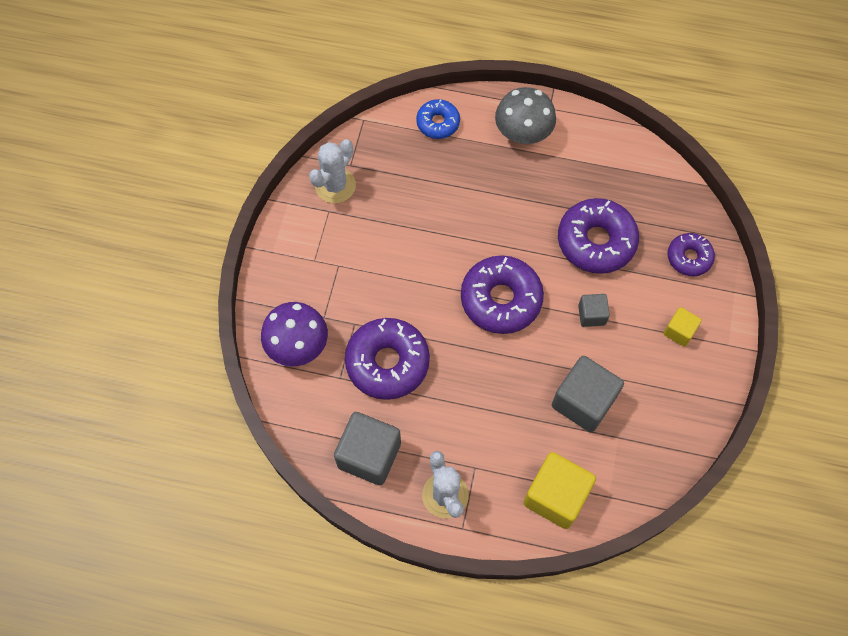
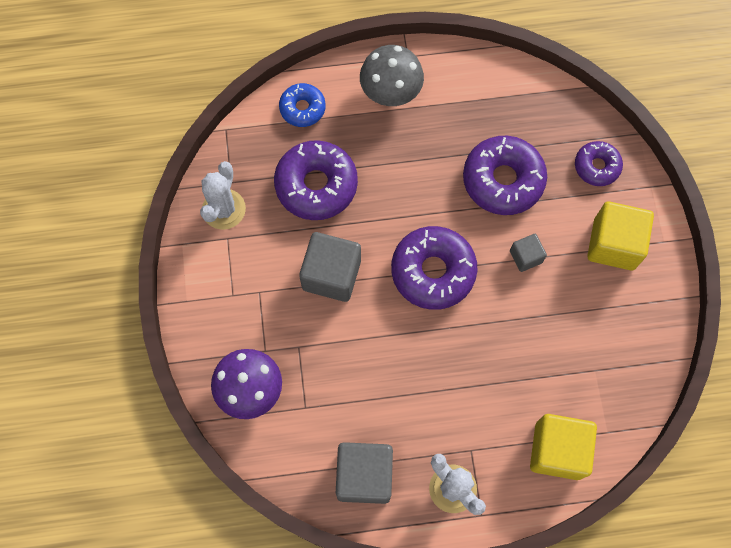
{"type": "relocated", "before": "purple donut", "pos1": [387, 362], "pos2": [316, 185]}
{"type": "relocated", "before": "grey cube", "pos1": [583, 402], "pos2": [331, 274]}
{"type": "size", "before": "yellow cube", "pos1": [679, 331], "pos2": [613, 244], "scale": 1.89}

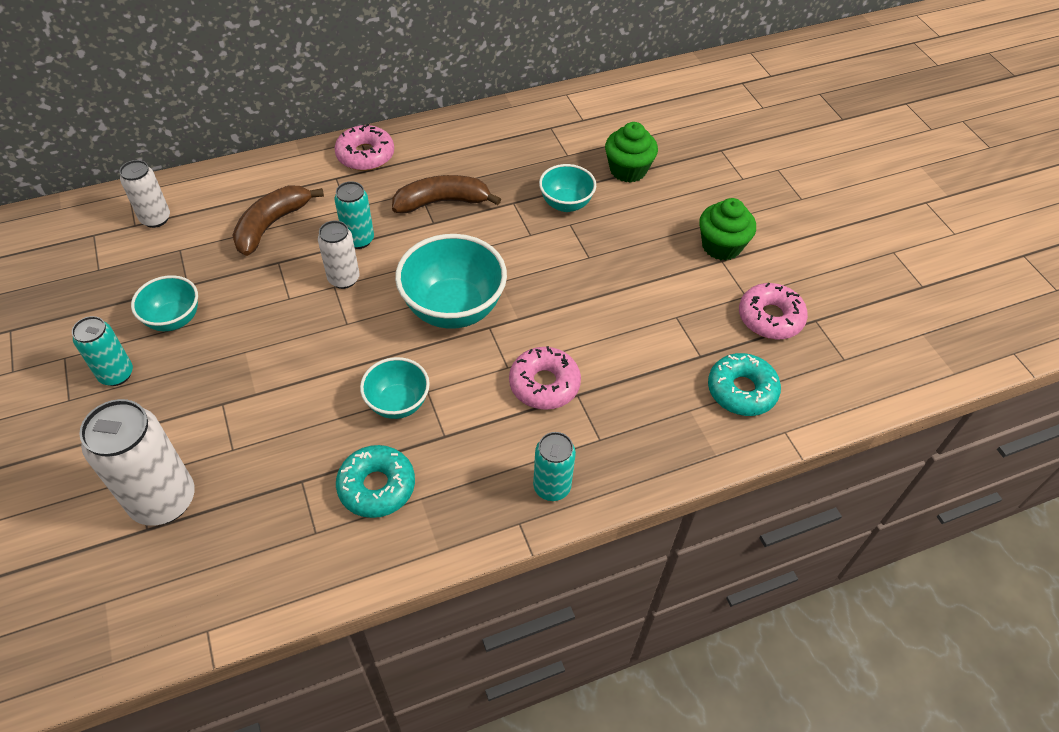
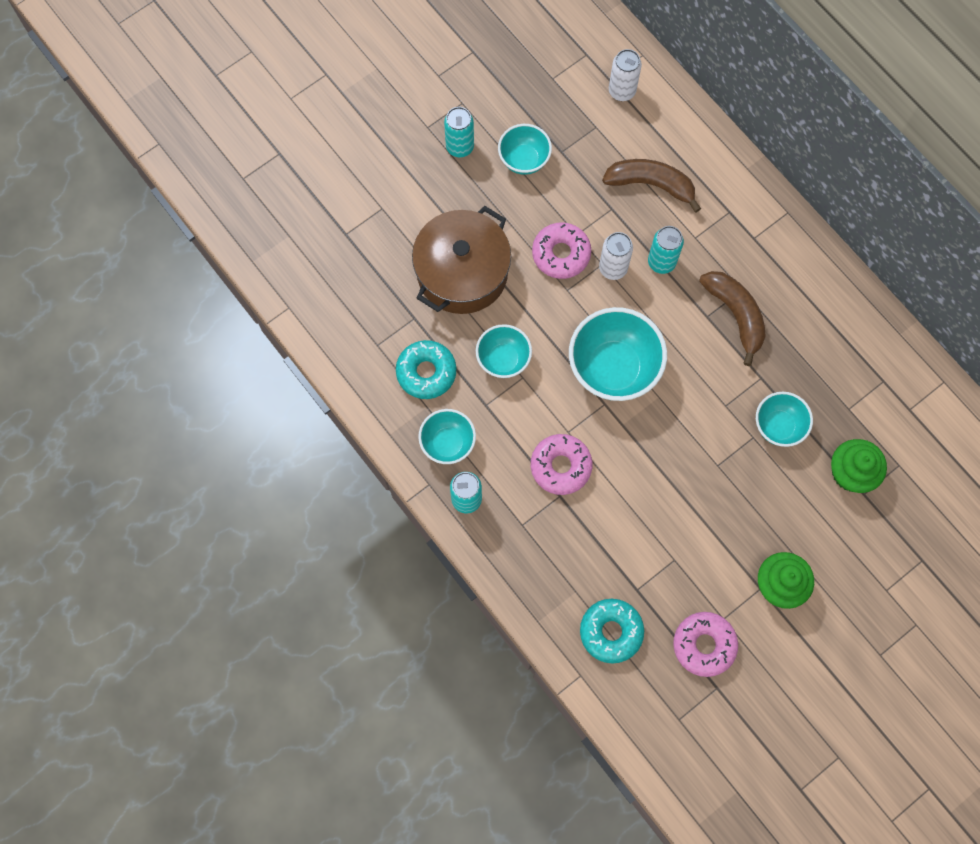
{"type": "appeared", "after": "brown pot", "pos2": [462, 272]}
{"type": "appeared", "after": "turquoise bowl", "pos2": [448, 443]}
{"type": "relocated", "before": "pink donut", "pos1": [365, 155], "pos2": [561, 254]}
{"type": "missing", "before": "white can", "pos1": [163, 500]}

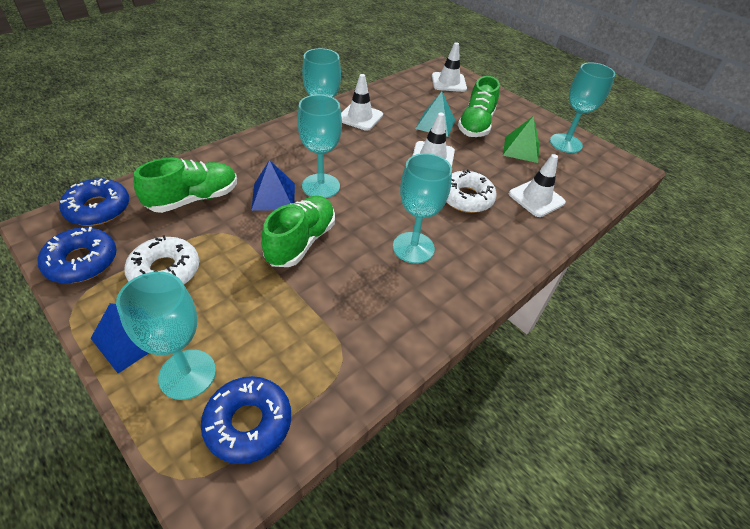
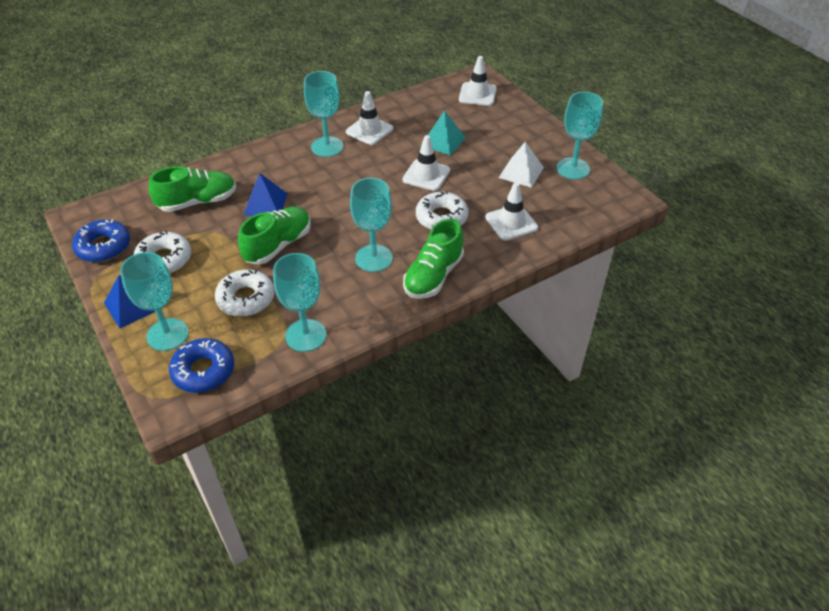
{"type": "appeared", "after": "white donut", "pos2": [246, 299]}
{"type": "relocated", "before": "turquoise goblet", "pos1": [321, 186], "pos2": [306, 335]}
{"type": "relocated", "before": "green shoe", "pos1": [475, 125], "pos2": [433, 276]}
{"type": "colour", "before": "green pyramid", "after": "white pyramid", "pos1": [521, 149], "pos2": [521, 172]}
{"type": "missing", "before": "blue donut", "pos1": [98, 209]}

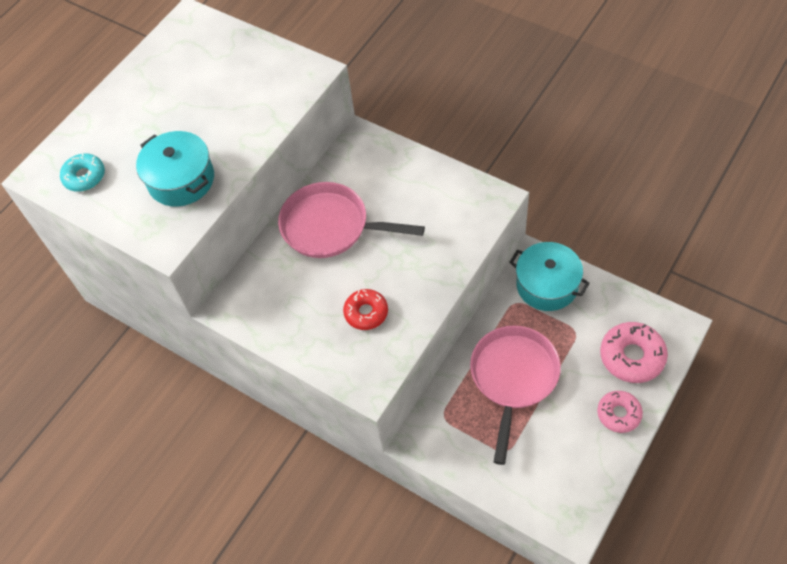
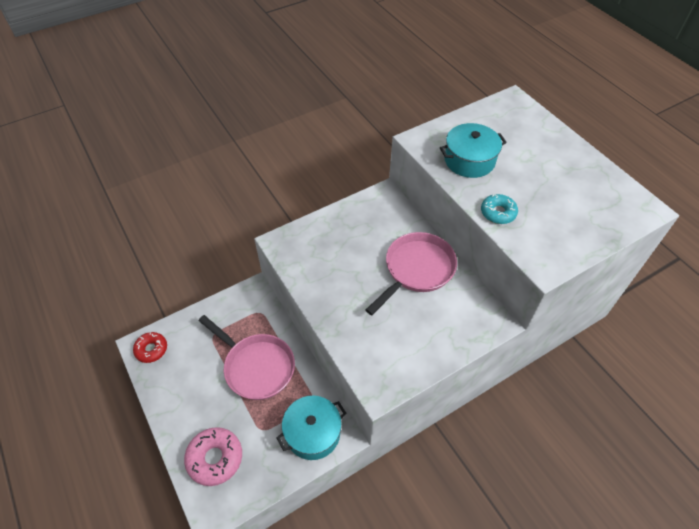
{"type": "relocated", "before": "red donut", "pos1": [366, 313], "pos2": [151, 349]}
{"type": "relocated", "before": "turquoise donut", "pos1": [84, 177], "pos2": [498, 213]}
{"type": "missing", "before": "pink donut", "pos1": [618, 414]}

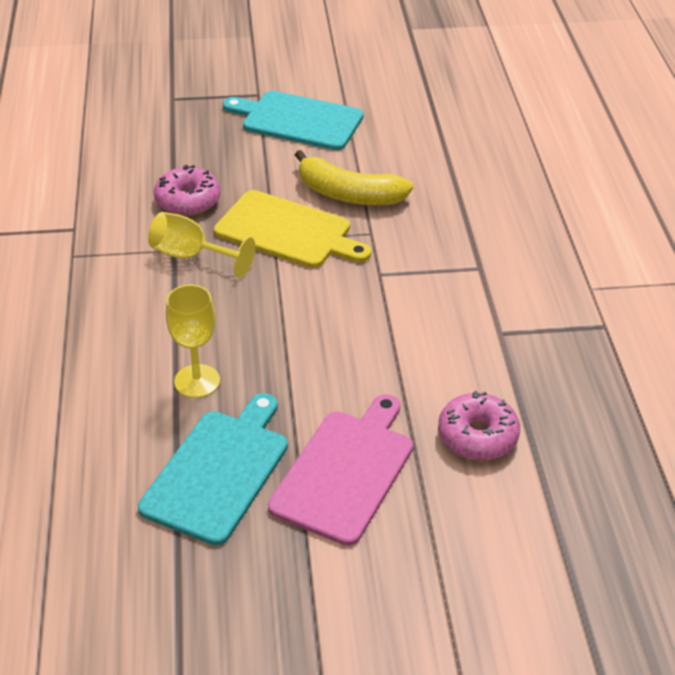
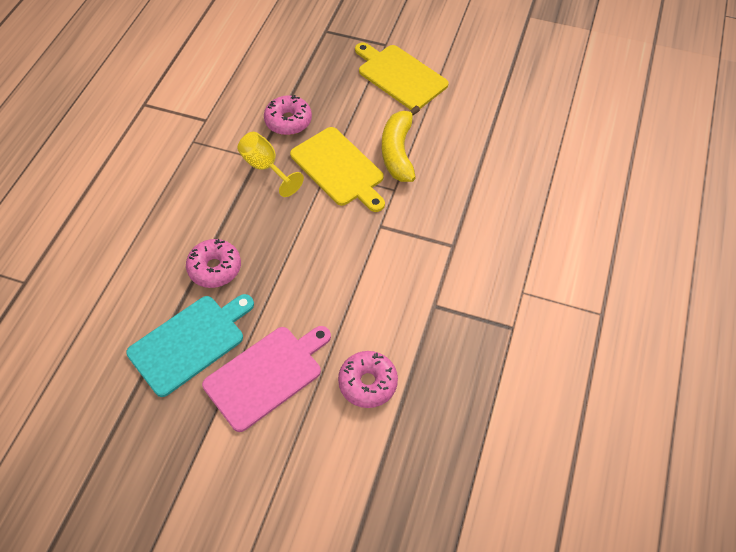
{"type": "exchanged", "before": "yellow goblet", "after": "pink donut", "pos1": [197, 381], "pos2": [215, 268]}
{"type": "colour", "before": "turquoise cutting board", "after": "yellow cutting board", "pos1": [298, 120], "pos2": [400, 76]}
{"type": "spun", "before": "yellow banana", "pos1": [348, 195], "pos2": [398, 152], "turn": 45}

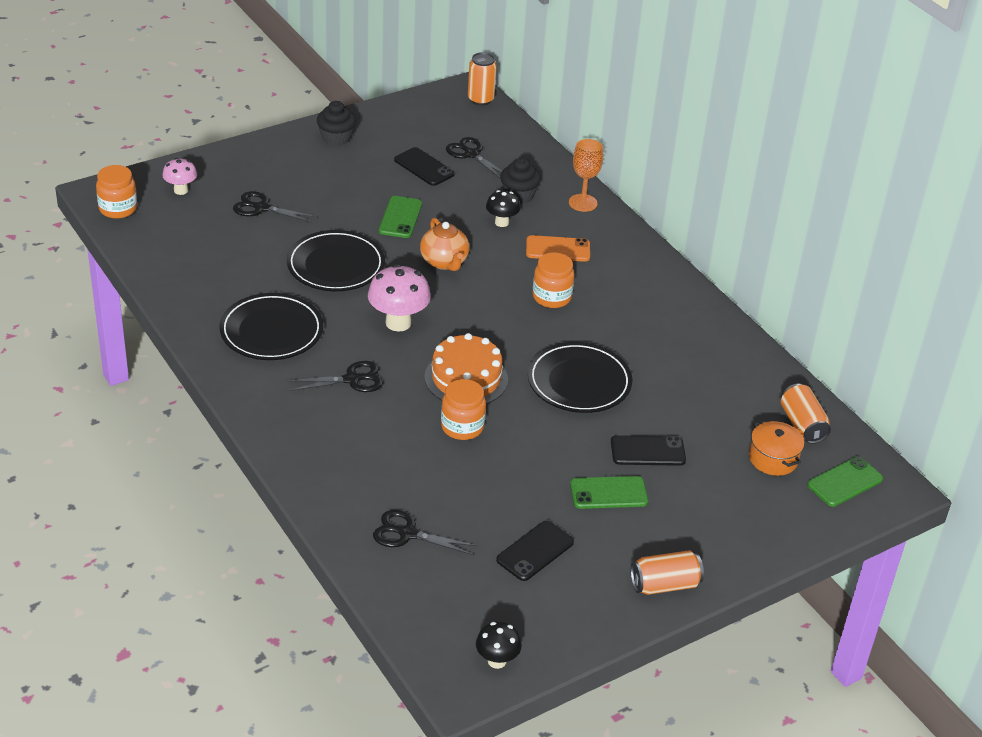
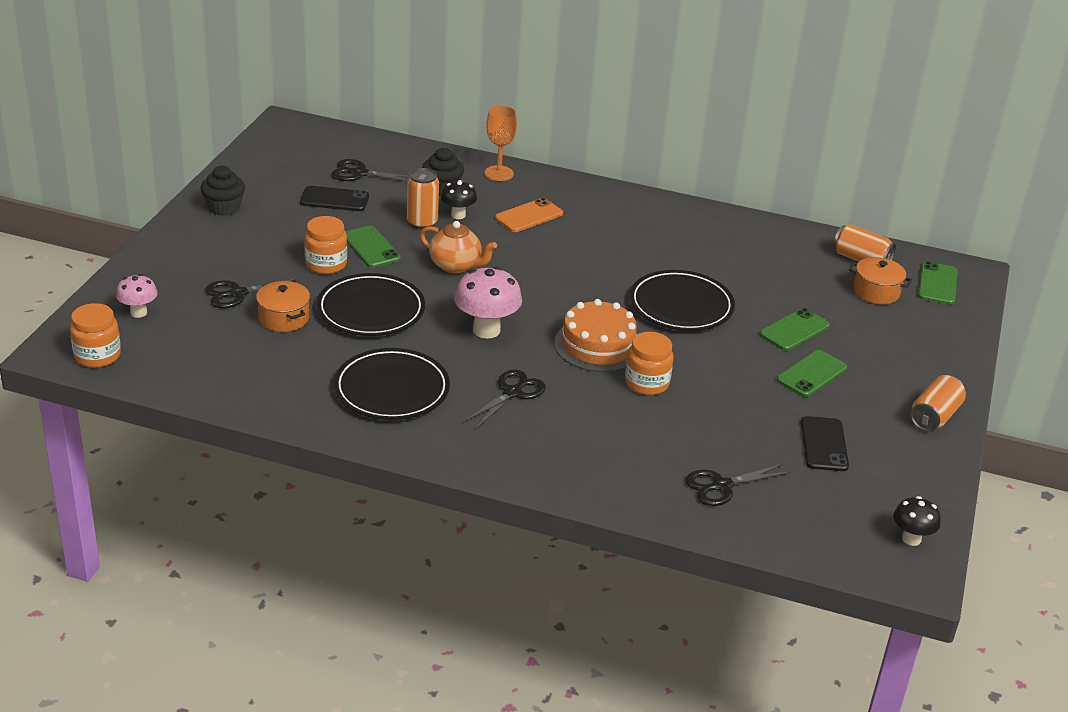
{"type": "appeared", "after": "orange pot", "pos2": [284, 318]}
{"type": "relocated", "before": "orange jar", "pos1": [551, 297], "pos2": [326, 264]}
{"type": "relocated", "before": "orange can", "pos1": [480, 99], "pos2": [422, 222]}
{"type": "colour", "before": "black phone", "after": "green phone", "pos1": [648, 451], "pos2": [794, 330]}

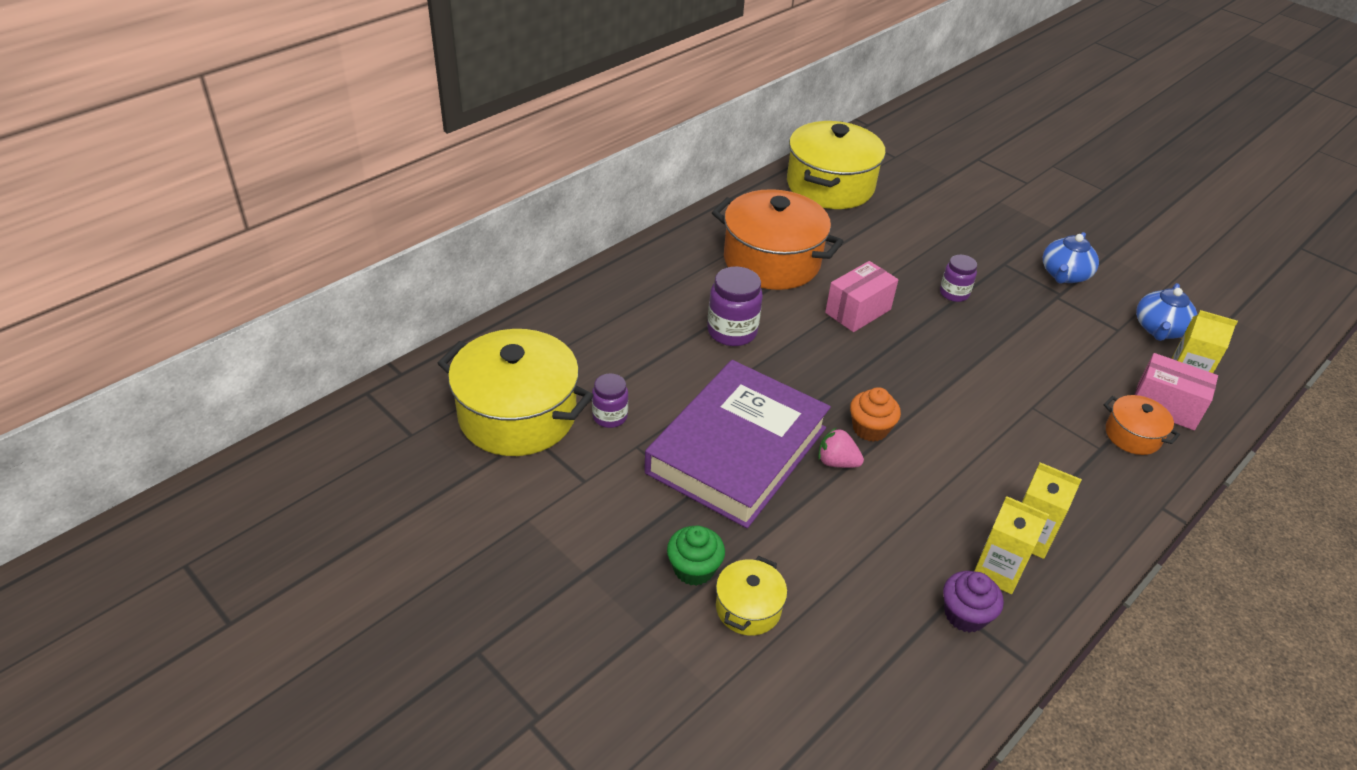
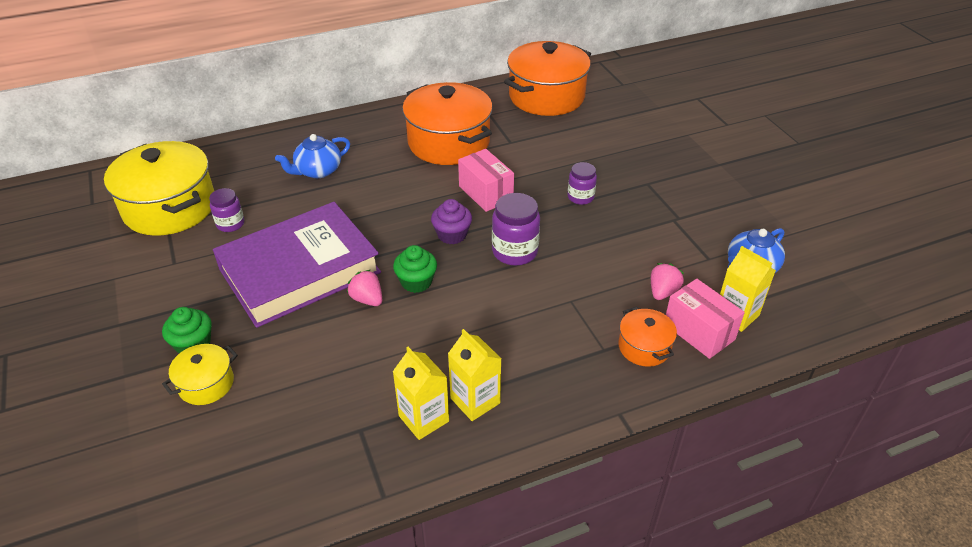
{"type": "relocated", "before": "blue teapot", "pos1": [1064, 275], "pos2": [318, 171]}
{"type": "colour", "before": "orange cupcake", "after": "green cupcake", "pos1": [870, 429], "pos2": [416, 282]}
{"type": "relocated", "before": "purple cupcake", "pos1": [965, 615], "pos2": [452, 235]}
{"type": "spun", "before": "pink box", "pos1": [858, 311], "pos2": [485, 193], "turn": 75}
{"type": "relocated", "before": "purple jar", "pos1": [732, 331], "pos2": [515, 252]}
{"type": "colour", "before": "yellow pot", "after": "orange pot", "pos1": [830, 186], "pos2": [546, 96]}
{"type": "appeared", "after": "pink strawberry", "pos2": [663, 292]}

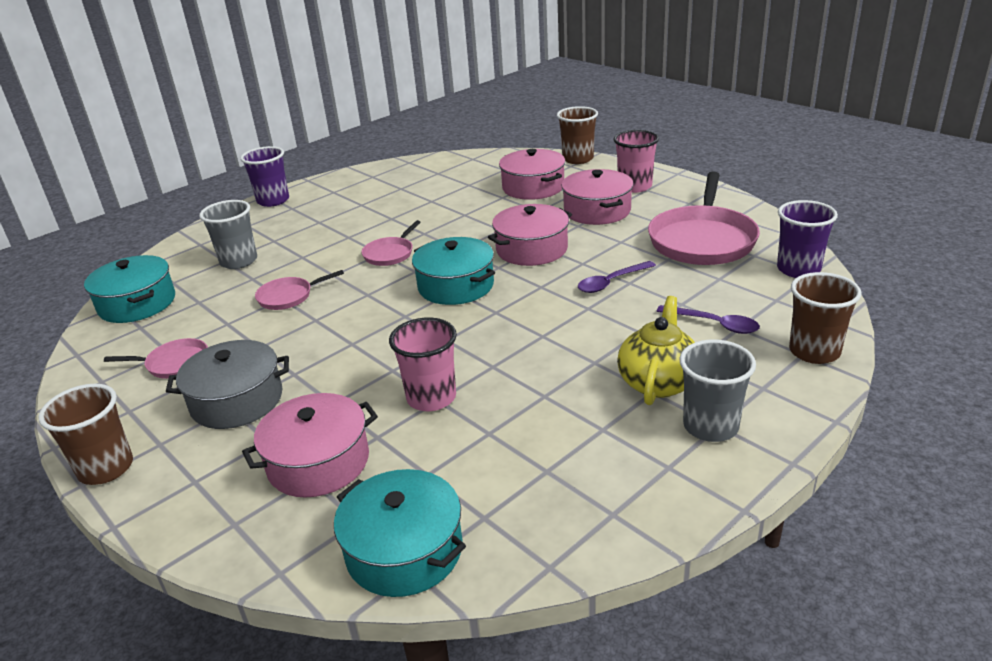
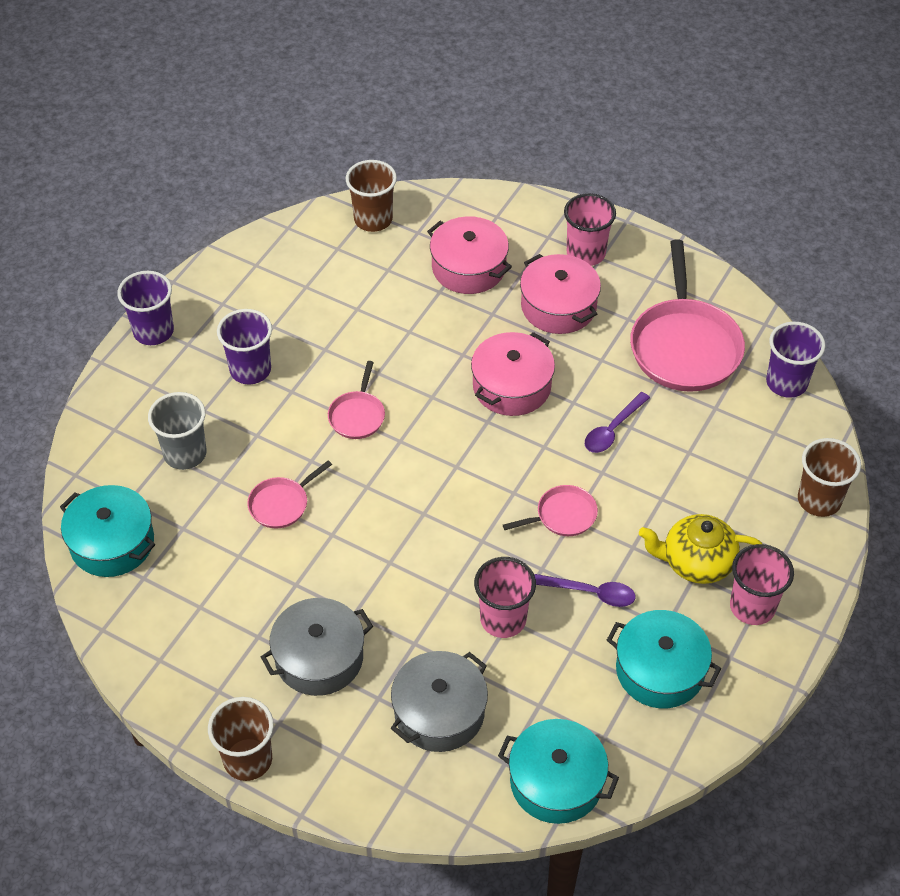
{"type": "appeared", "after": "purple cup", "pos2": [250, 370]}
{"type": "relocated", "before": "brown cup", "pos1": [578, 159], "pos2": [373, 219]}
{"type": "colour", "before": "pink pot", "after": "grey pot", "pos1": [318, 462], "pos2": [439, 712]}
{"type": "relocated", "before": "pink pan", "pos1": [174, 363], "pos2": [562, 516]}
{"type": "relocated", "before": "purple spoon", "pos1": [714, 324], "pos2": [591, 593]}
{"type": "relocated", "before": "turquoise pot", "pos1": [456, 286], "pos2": [660, 670]}
{"type": "spun", "before": "yellow teapot", "pos1": [658, 382], "pos2": [696, 562], "turn": -90}
{"type": "colour", "before": "grey cup", "after": "pink cup", "pos1": [710, 426], "pos2": [752, 606]}

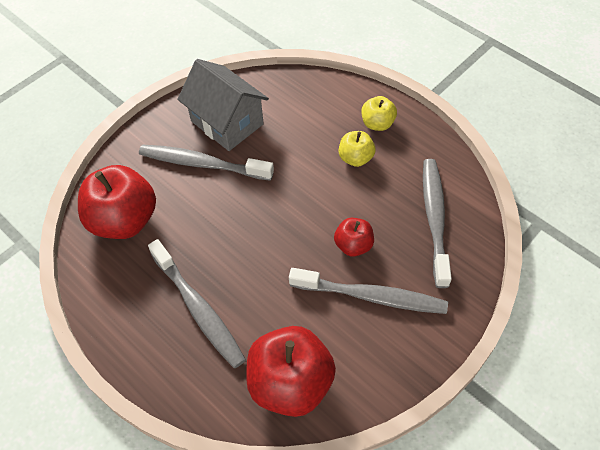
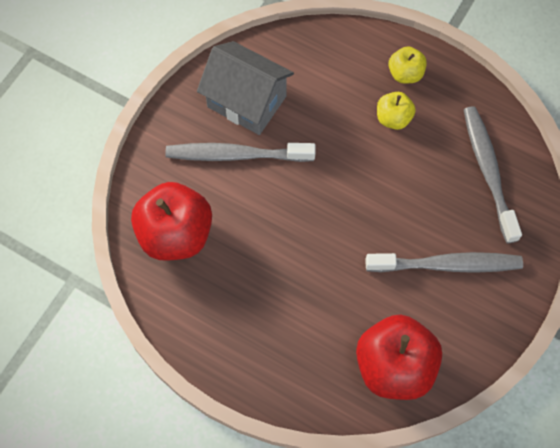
{"type": "missing", "before": "grey toothbrush", "pos1": [198, 308]}
{"type": "missing", "before": "red apple", "pos1": [353, 245]}

